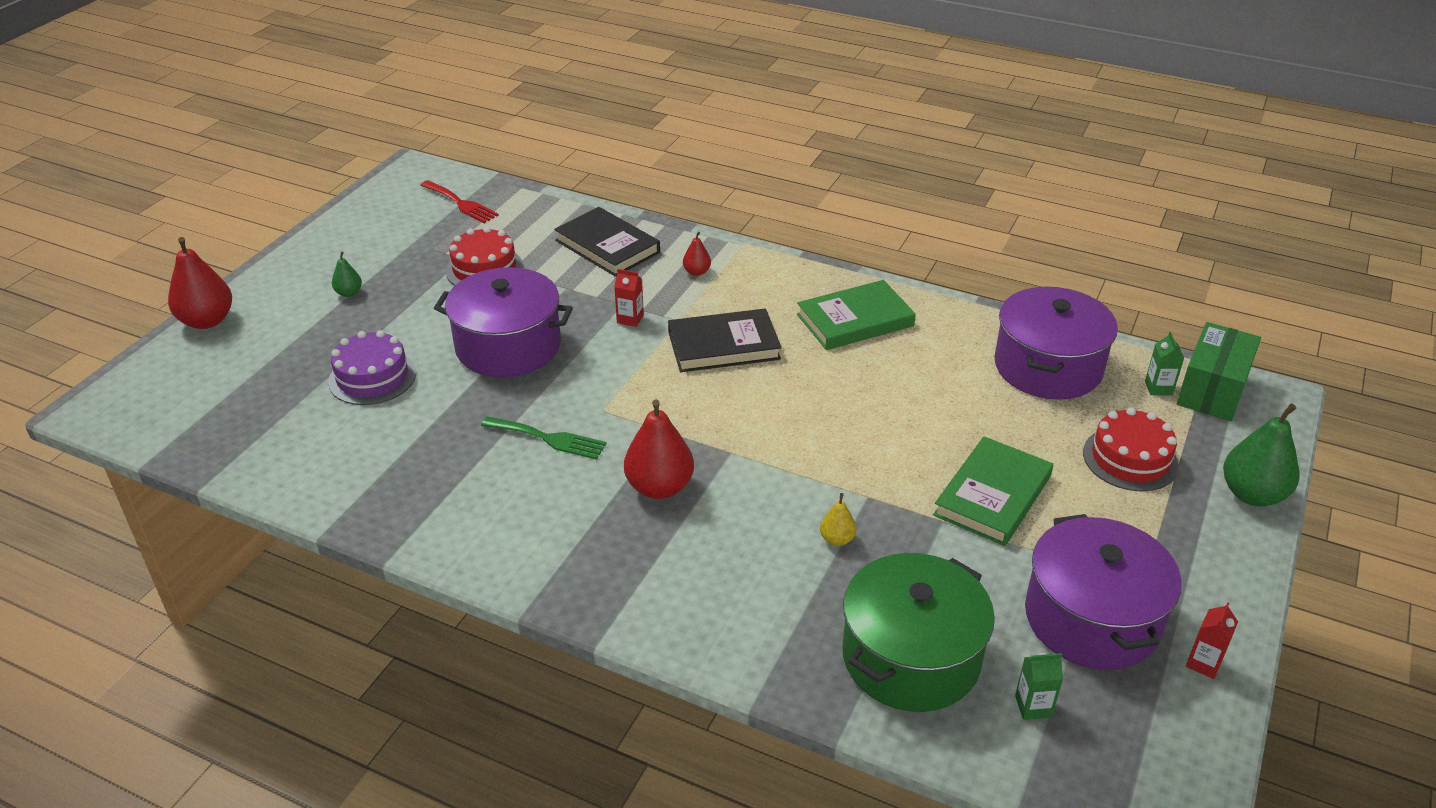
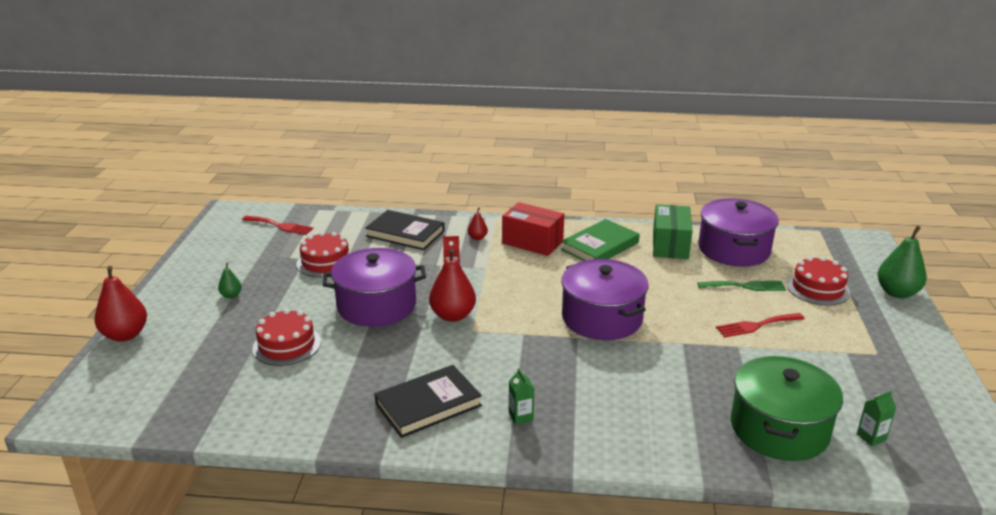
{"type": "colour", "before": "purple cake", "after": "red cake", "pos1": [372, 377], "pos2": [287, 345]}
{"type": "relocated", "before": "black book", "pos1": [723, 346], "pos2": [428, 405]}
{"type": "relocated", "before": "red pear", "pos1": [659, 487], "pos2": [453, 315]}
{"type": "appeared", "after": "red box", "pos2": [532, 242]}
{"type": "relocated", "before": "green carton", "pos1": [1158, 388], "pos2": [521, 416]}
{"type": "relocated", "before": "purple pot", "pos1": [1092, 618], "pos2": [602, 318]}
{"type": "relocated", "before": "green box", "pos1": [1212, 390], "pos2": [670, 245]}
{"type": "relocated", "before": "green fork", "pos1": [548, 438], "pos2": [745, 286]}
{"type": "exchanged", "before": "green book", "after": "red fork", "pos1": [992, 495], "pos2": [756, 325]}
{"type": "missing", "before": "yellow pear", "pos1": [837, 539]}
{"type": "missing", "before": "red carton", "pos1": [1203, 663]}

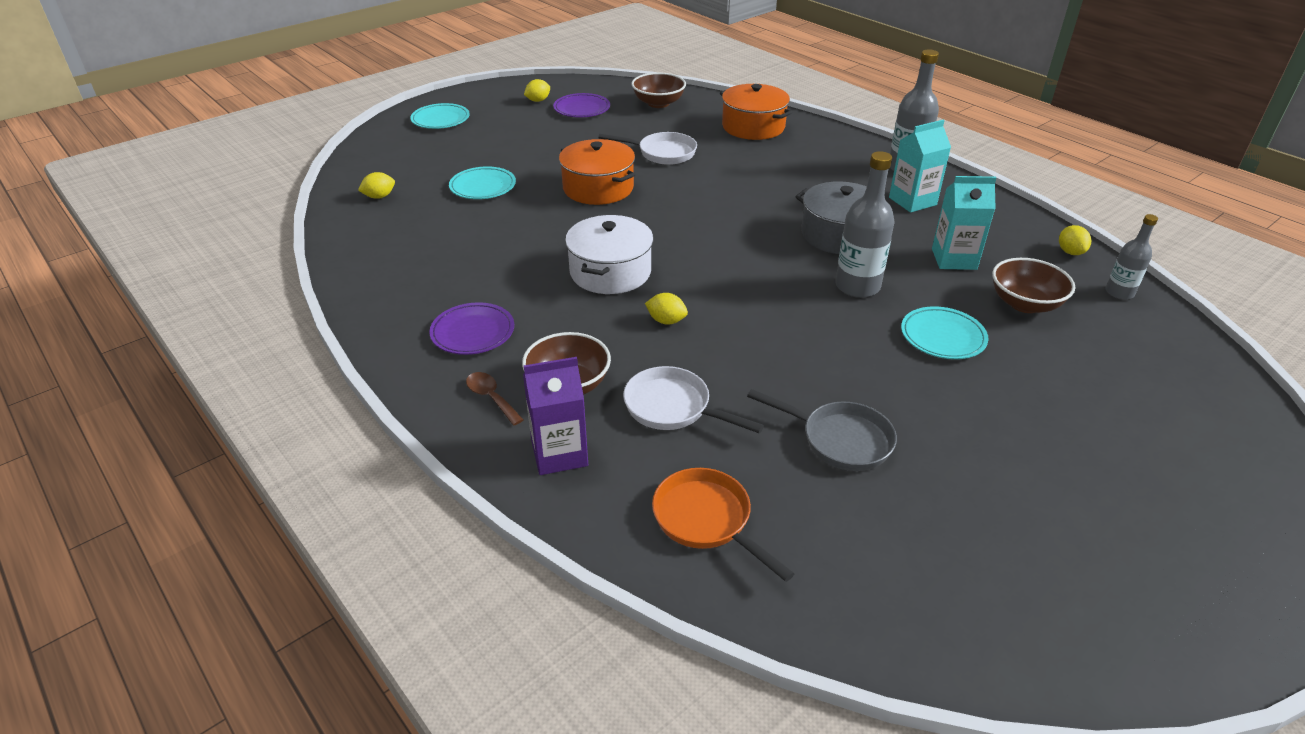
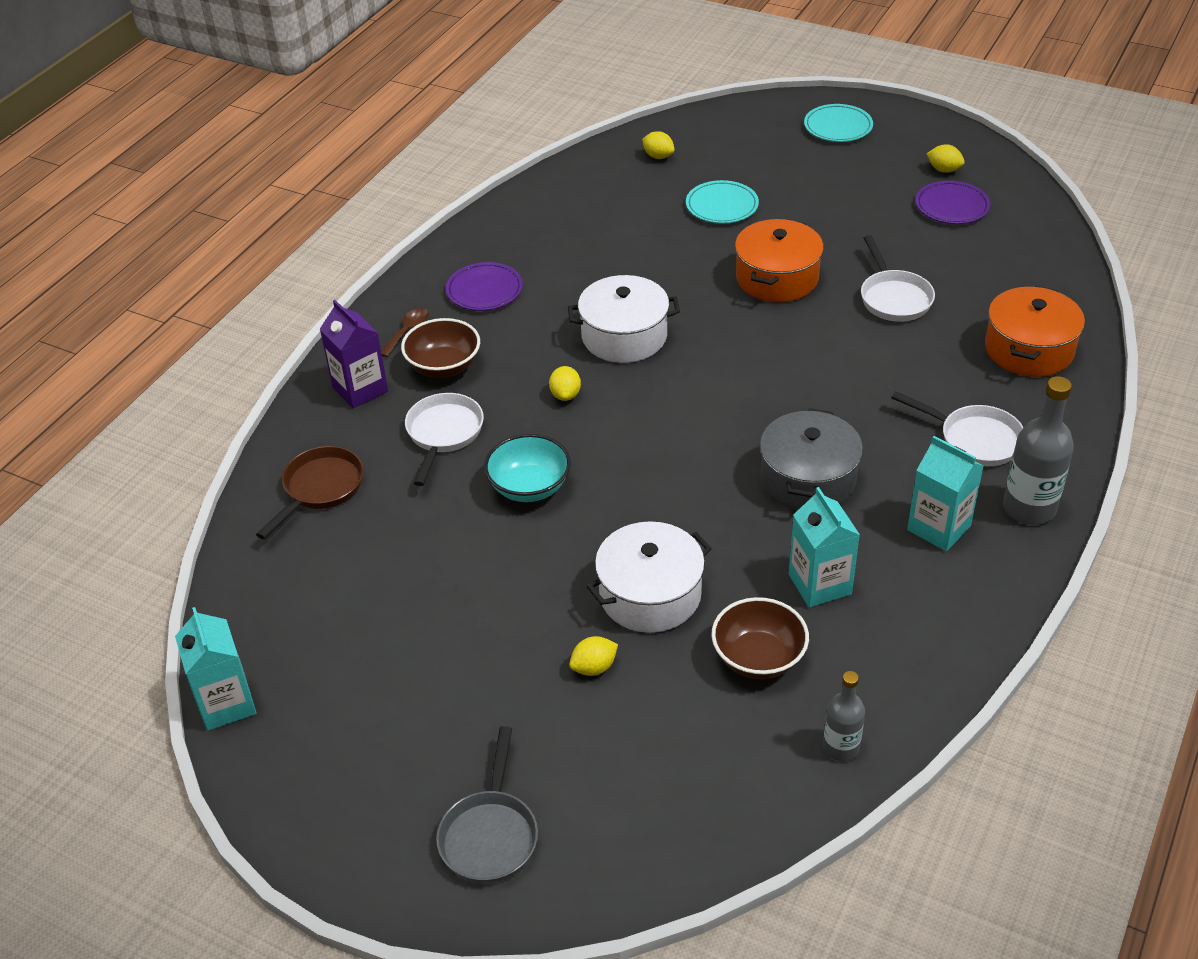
{"type": "appeared", "after": "turquoise carton", "pos2": [226, 704]}
{"type": "colour", "before": "orange pan", "after": "brown pan", "pos1": [707, 520], "pos2": [320, 489]}
{"type": "relocated", "before": "grey pan", "pos1": [839, 440], "pos2": [490, 835]}
{"type": "appeared", "after": "turquoise bowl", "pos2": [529, 487]}
{"type": "relocated", "before": "yellow lemon", "pos1": [1070, 252], "pos2": [594, 667]}
{"type": "exchanged", "before": "turquoise plate", "after": "white pot", "pos1": [942, 337], "pos2": [650, 595]}
{"type": "appeared", "after": "white pan", "pos2": [974, 439]}
{"type": "missing", "before": "brown bowl", "pos1": [658, 103]}
{"type": "missing", "before": "grey bottle", "pos1": [857, 286]}

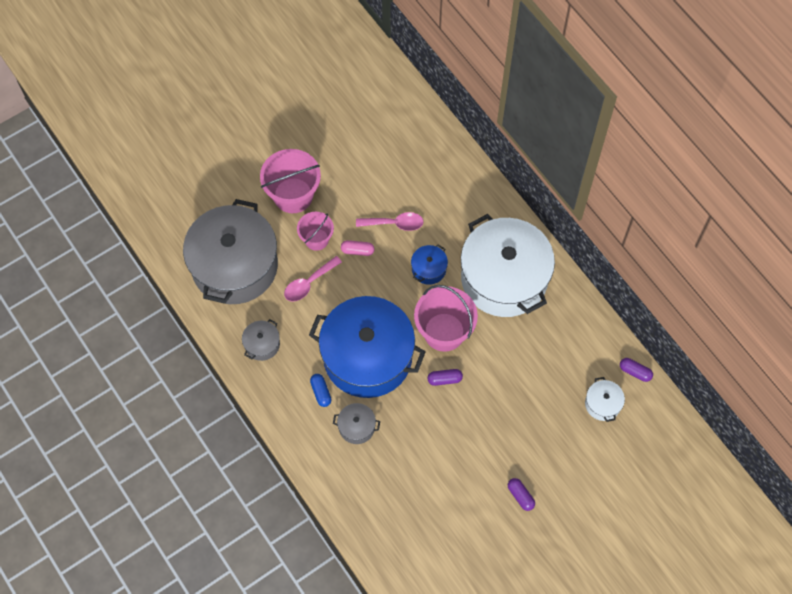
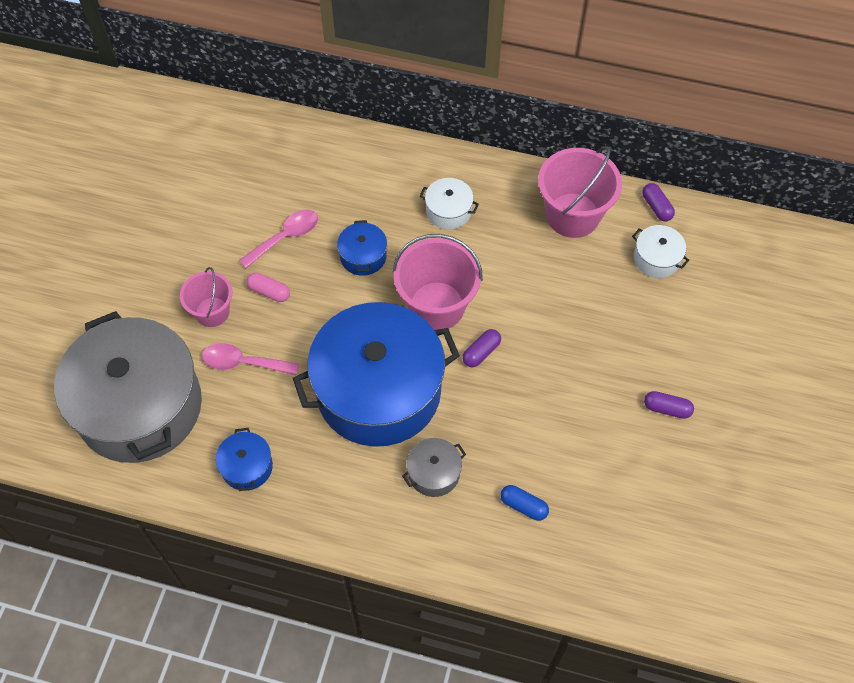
{"type": "spun", "before": "pink spoon", "pos1": [309, 283], "pos2": [244, 363], "turn": 90}
{"type": "colour", "before": "grey pot", "after": "blue pot", "pos1": [262, 344], "pos2": [247, 467]}
{"type": "spun", "before": "pink capsule", "pos1": [357, 251], "pos2": [269, 292], "turn": 60}
{"type": "size", "before": "white pot", "pos1": [504, 278], "pos2": [448, 211], "scale": 0.4}
{"type": "relocated", "before": "blue capsule", "pos1": [321, 392], "pos2": [523, 506]}
{"type": "relocated", "before": "pink bucket", "pos1": [293, 195], "pos2": [573, 215]}
{"type": "spun", "before": "purple capsule", "pos1": [635, 372], "pos2": [656, 207], "turn": 75}

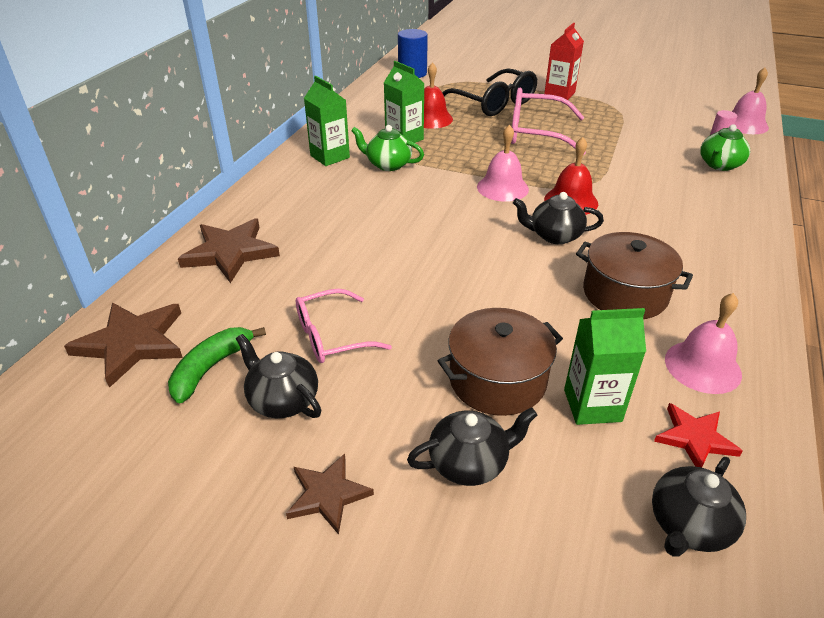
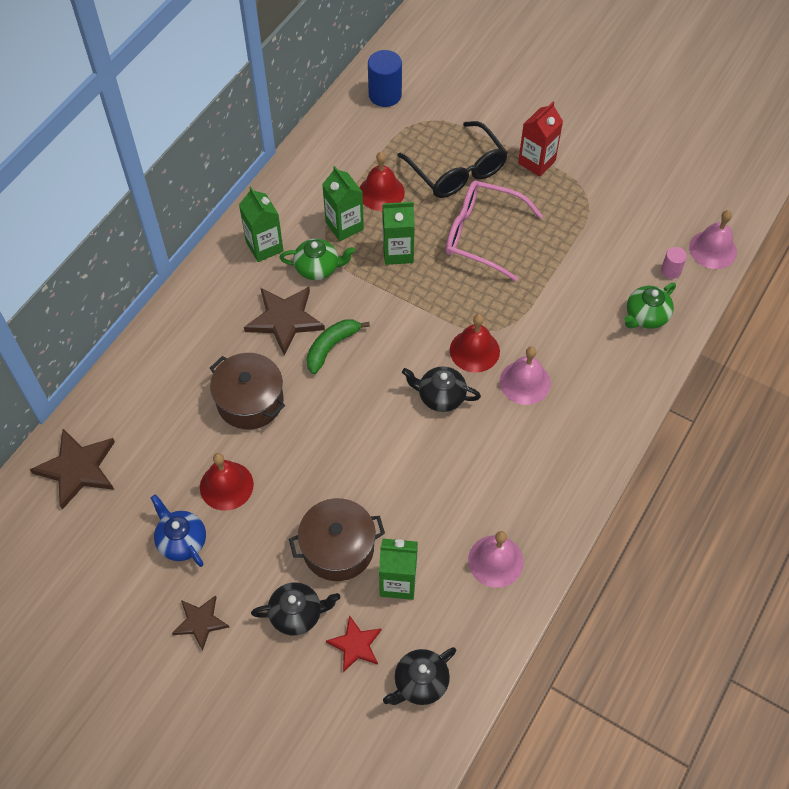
{"type": "colour", "before": "black teapot", "after": "blue teapot", "pos1": [282, 400], "pos2": [181, 541]}
{"type": "exchanged", "before": "pink glasses", "after": "red bell", "pos1": [332, 336], "pos2": [226, 485]}
{"type": "relocated", "before": "brown pot", "pos1": [625, 294], "pos2": [250, 401]}
{"type": "relocated", "before": "brown star", "pos1": [230, 252], "pos2": [285, 320]}
{"type": "spun", "before": "green teapot", "pos1": [388, 164], "pos2": [318, 268], "turn": 150}
{"type": "relocated", "before": "green banana", "pos1": [211, 368], "pos2": [331, 347]}
{"type": "relocated", "before": "red star", "pos1": [694, 438], "pos2": [355, 645]}
{"type": "appeared", "after": "green carton", "pos2": [398, 252]}
{"type": "relocated", "before": "pink bell", "pos1": [502, 188], "pos2": [525, 382]}

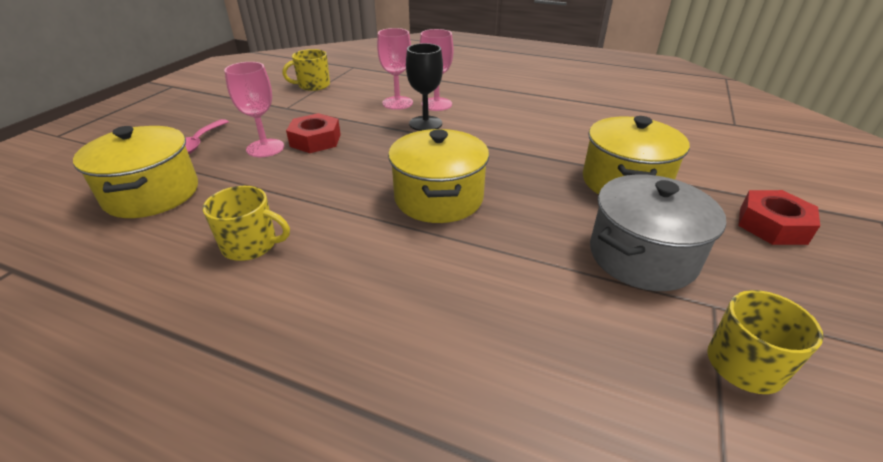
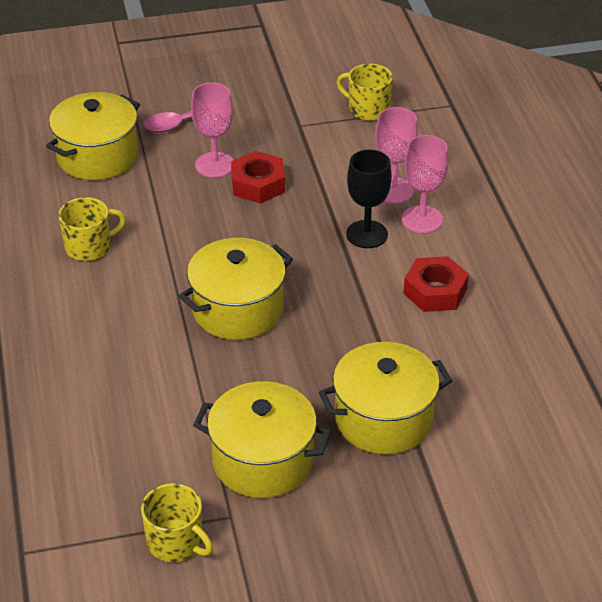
{"type": "spun", "before": "yellow mug", "pos1": [251, 245], "pos2": [89, 247], "turn": -90}
{"type": "colour", "before": "grey pot", "after": "yellow pot", "pos1": [642, 256], "pos2": [263, 461]}
{"type": "relocated", "before": "red nut", "pos1": [772, 225], "pos2": [435, 291]}

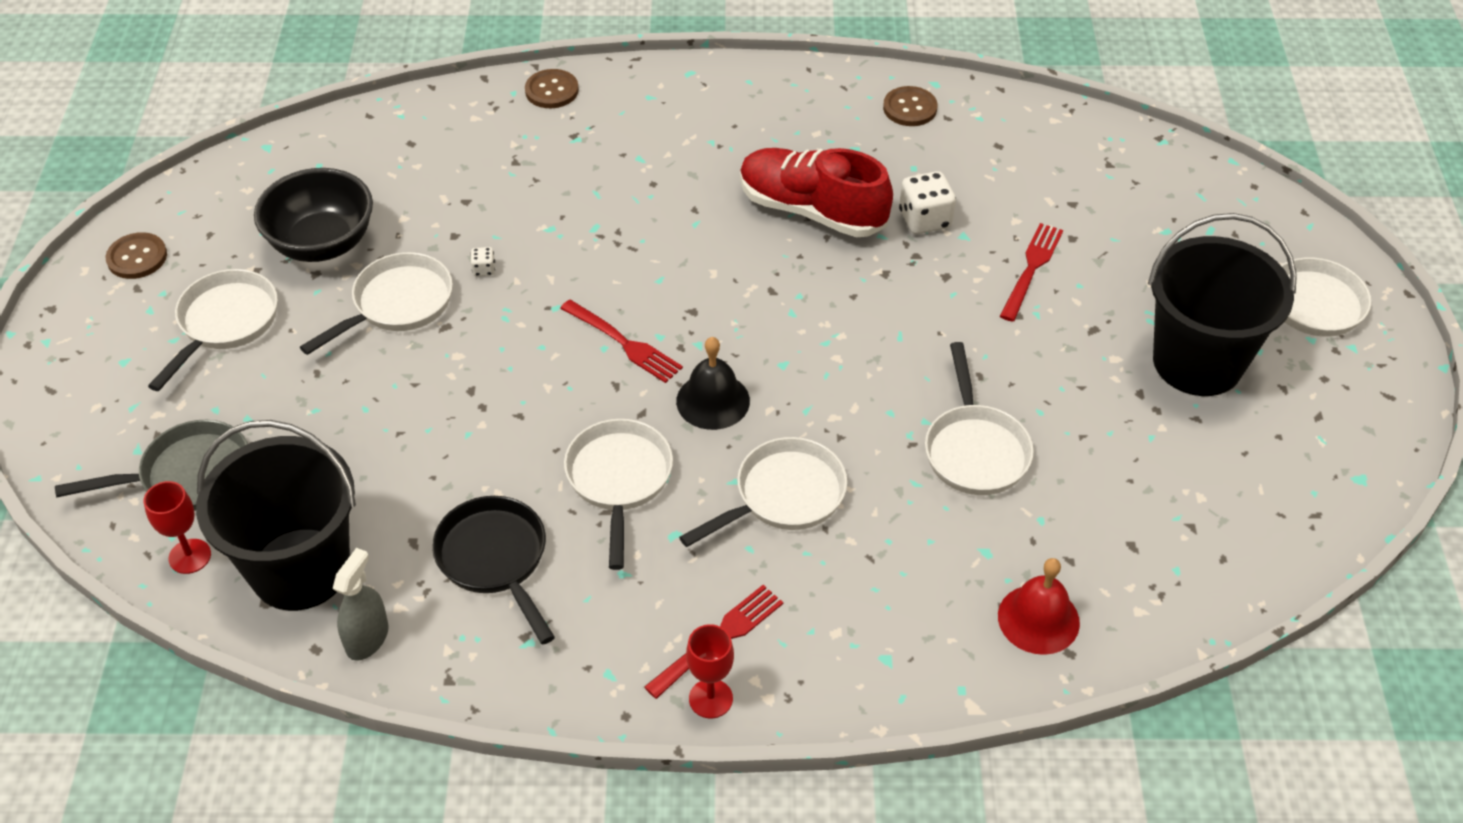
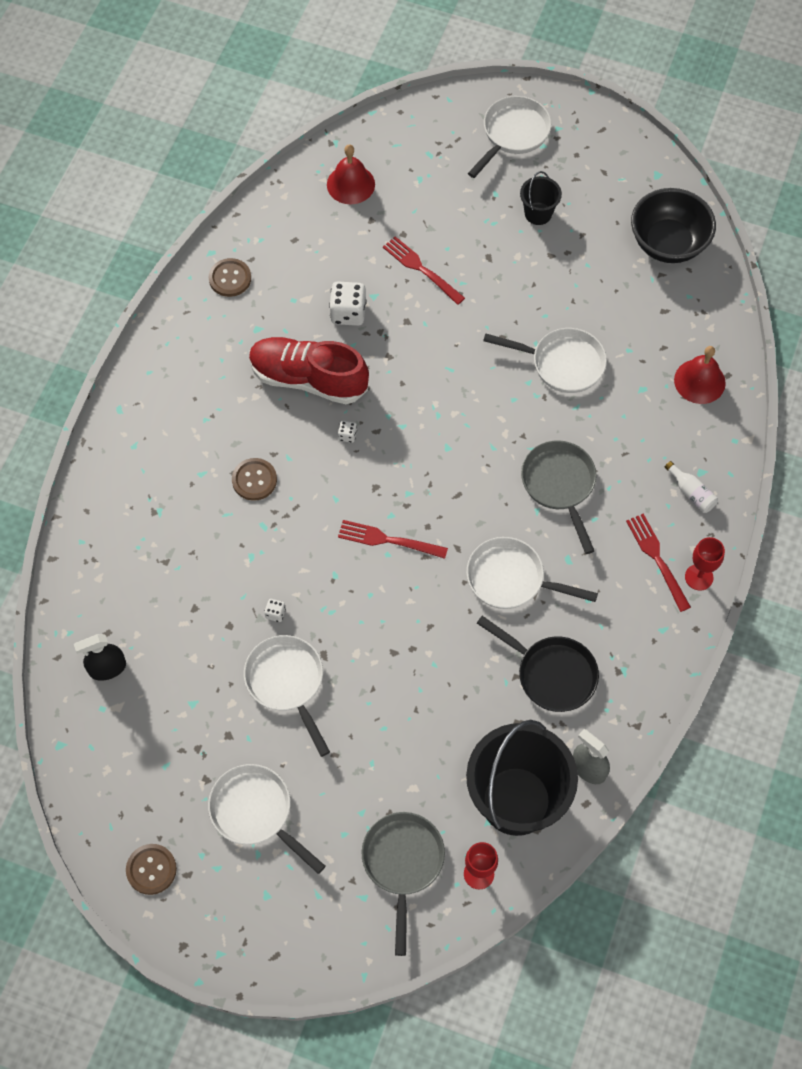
{"type": "appeared", "after": "black spray bottle", "pos2": [107, 668]}
{"type": "relocated", "before": "brown button", "pos1": [551, 90], "pos2": [254, 480]}
{"type": "spun", "before": "red shoe", "pos1": [812, 210], "pos2": [308, 379], "turn": 60}
{"type": "appeared", "after": "red bell", "pos2": [350, 184]}
{"type": "appeared", "after": "white dice", "pos2": [347, 435]}
{"type": "spun", "before": "red fork", "pos1": [624, 343], "pos2": [388, 540], "turn": -135}
{"type": "spun", "before": "black pan", "pos1": [495, 560], "pos2": [551, 673], "turn": -135}
{"type": "size", "before": "black bucket", "pos1": [1197, 362], "pos2": [538, 213], "scale": 0.45}
{"type": "colour", "before": "white pan", "after": "grey pan", "pos1": [783, 496], "pos2": [560, 485]}
{"type": "relocated", "before": "black bowl", "pos1": [322, 243], "pos2": [668, 243]}
{"type": "appeared", "after": "white bottle", "pos2": [691, 493]}
{"type": "missing", "before": "black bell", "pos1": [713, 401]}

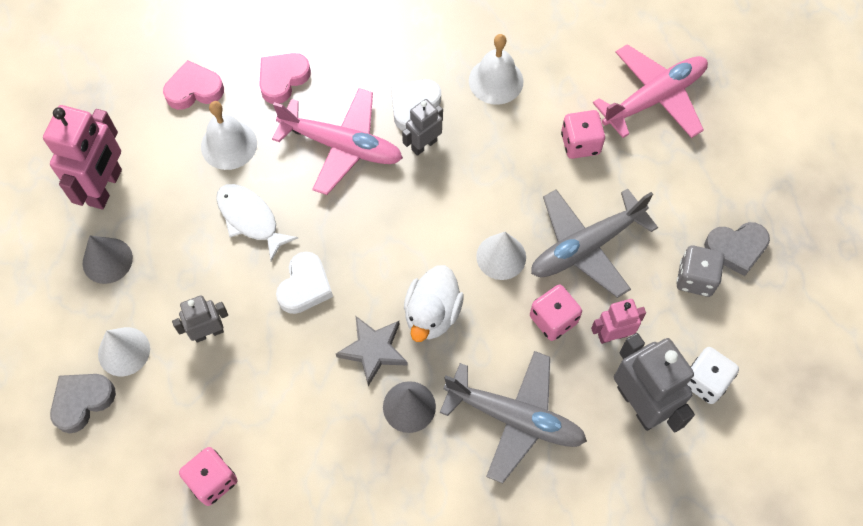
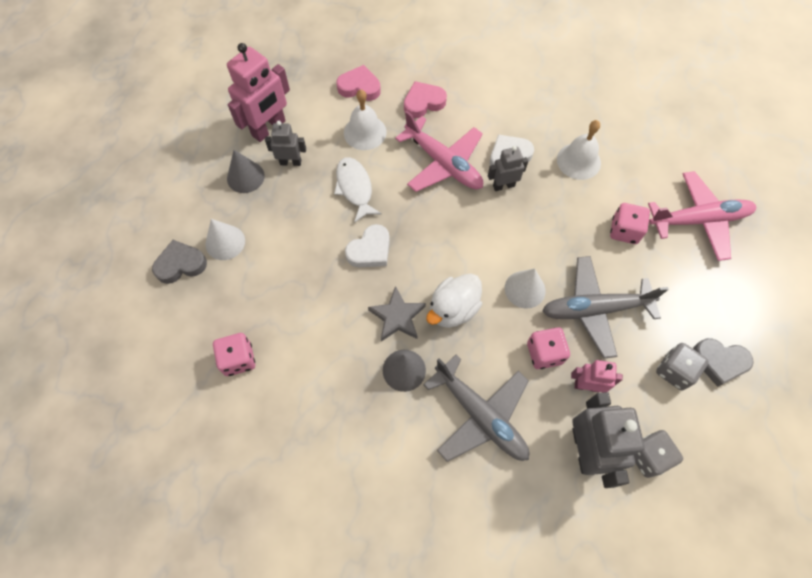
{"type": "relocated", "before": "grey robot", "pos1": [208, 332], "pos2": [290, 162]}
{"type": "colour", "before": "white dice", "after": "grey dice", "pos1": [705, 381], "pos2": [647, 456]}

